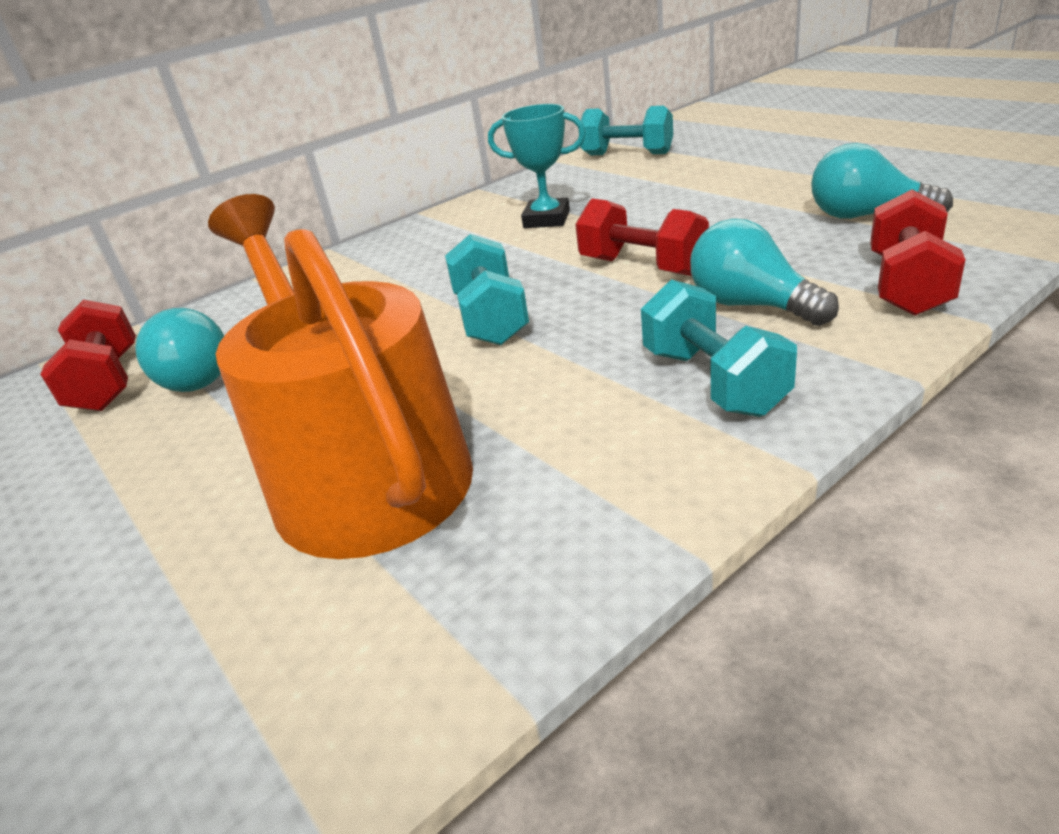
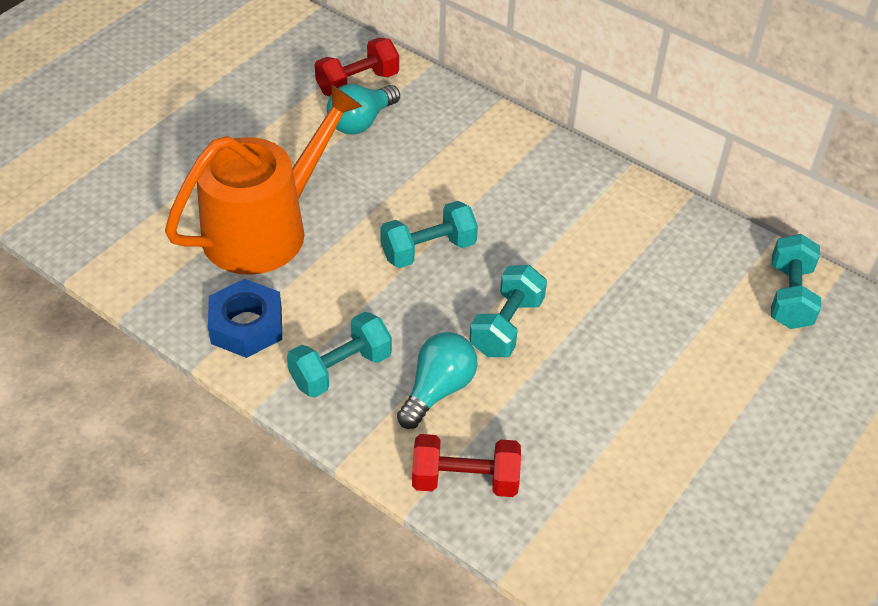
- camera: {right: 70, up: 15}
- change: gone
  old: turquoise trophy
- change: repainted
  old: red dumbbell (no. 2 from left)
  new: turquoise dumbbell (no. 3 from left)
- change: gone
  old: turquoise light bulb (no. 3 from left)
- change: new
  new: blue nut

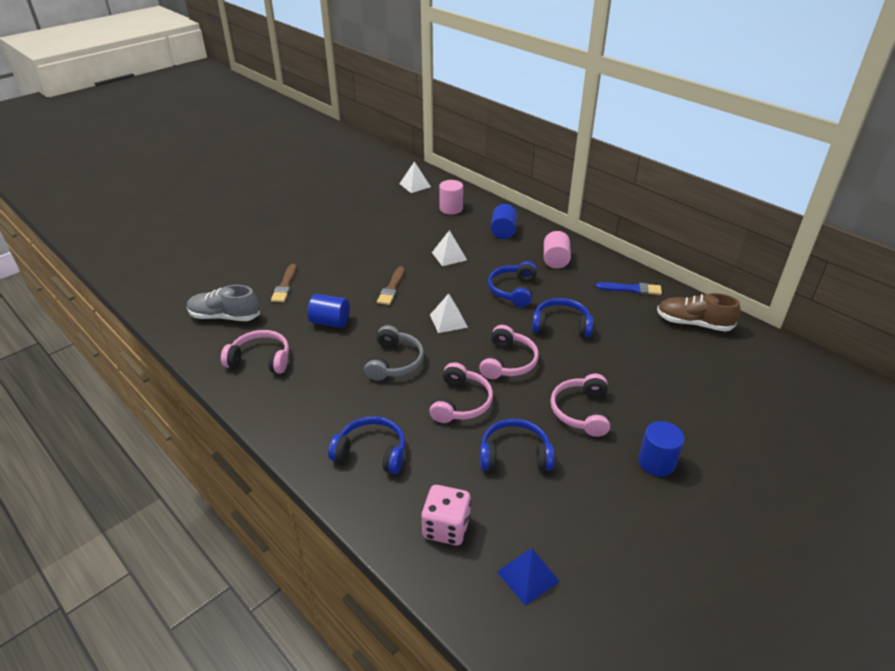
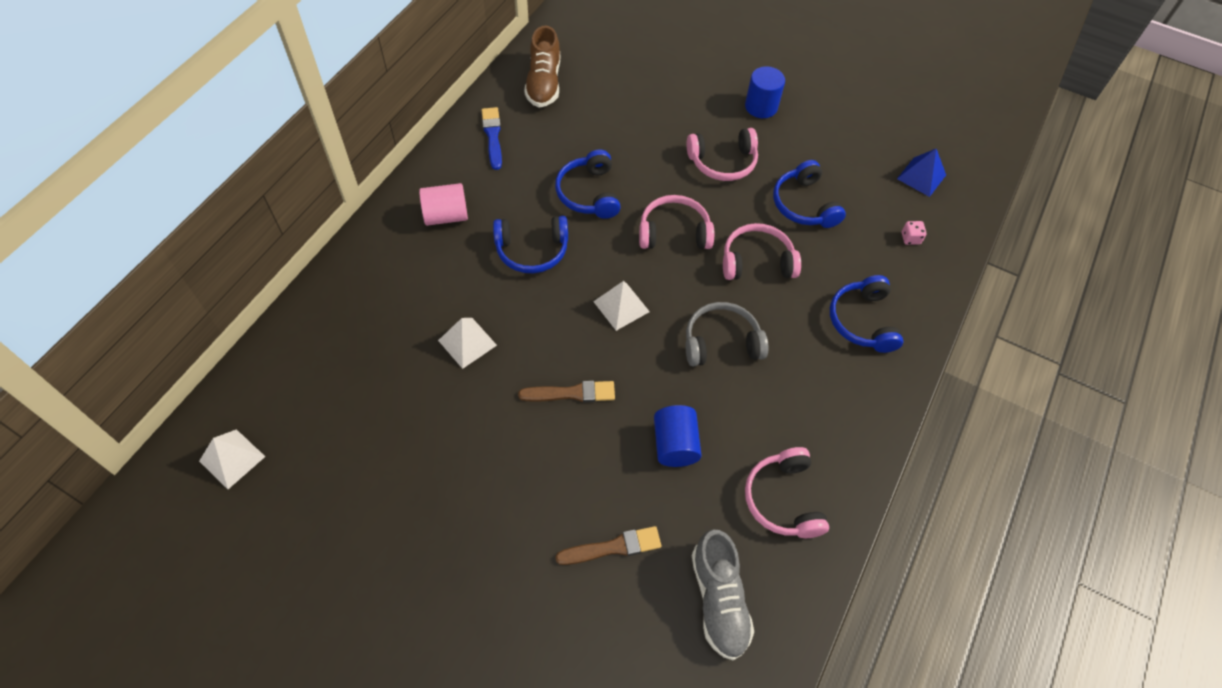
- camera: {right: -110, up: 20}
- change: scaled
  old: pink dice
  factor: 0.48
- change: gone
  old: pink cylinder (no. 1 from left)
- change: gone
  old: blue cylinder (no. 2 from left)

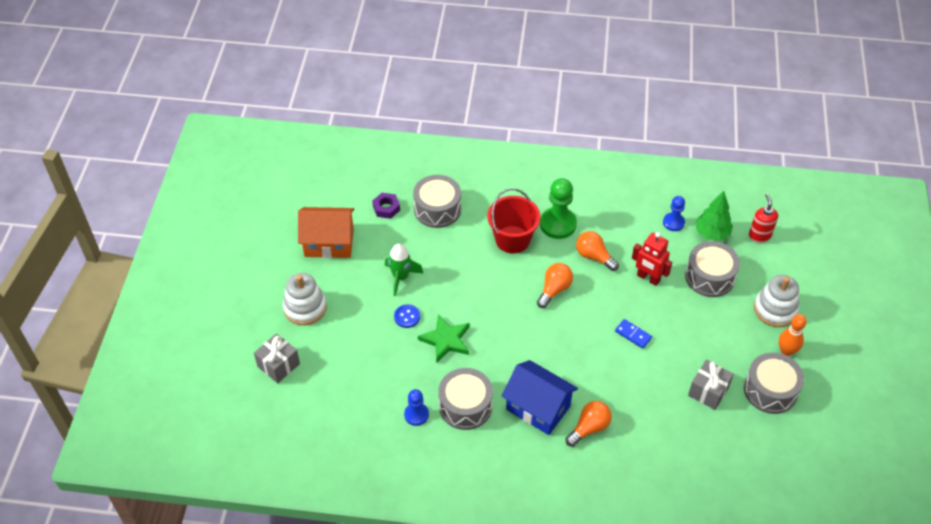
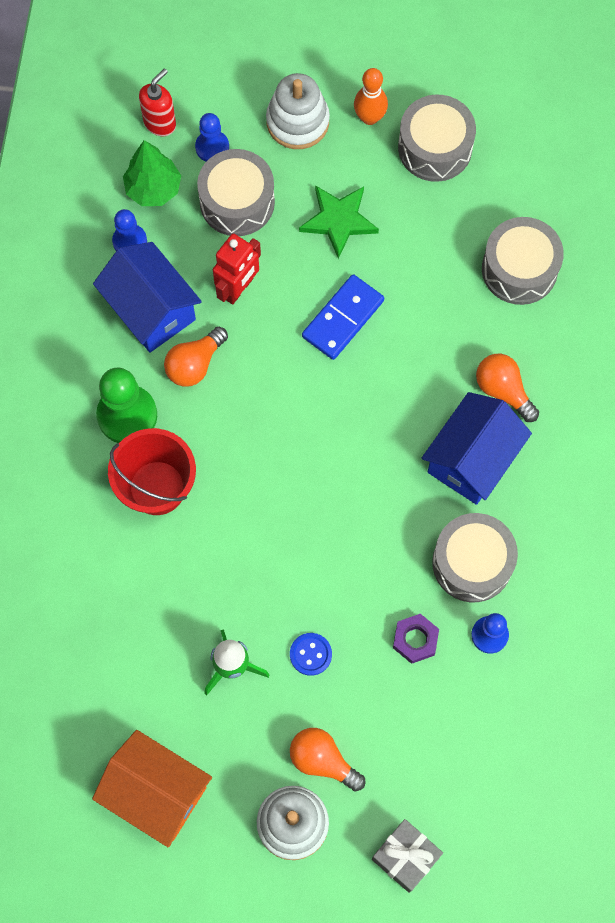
- camera: {right: -90, up: 20}
- change: rotated
  old: orange house
  degrees: -60
- change: shifted
  old: purple nut
- change: shifted
  old: grey drum (no. 1 from left in the first image)
  new: grey drum (no. 4 from left)
- change: shifted
  old: green star
- change: shifted
  old: orange light bulb (no. 1 from left in the first image)
  new: orange light bulb (no. 2 from left)
- change: scaled
  old: blue domino
  factor: 1.64
- change: gone
  old: grey gift (no. 2 from left)
- change: rotated
  old: red soap dispenser
  degrees: 135
- change: new
  new: blue house (no. 1 from left)
- change: new
  new: blue pawn (no. 2 from left)

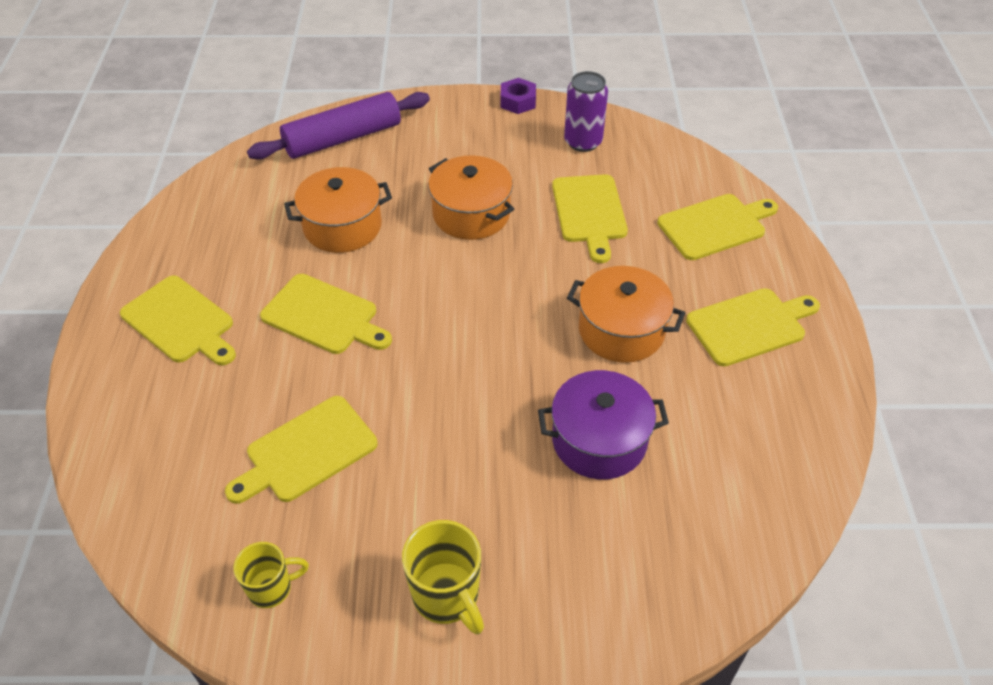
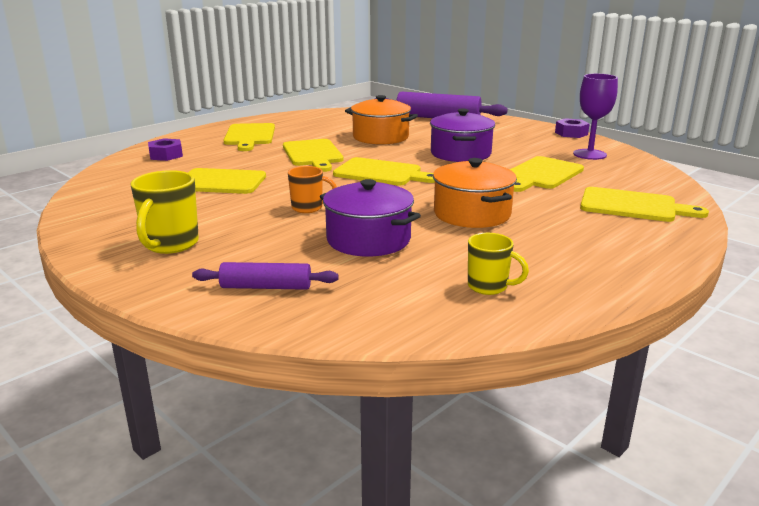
- camera: {right: 45, up: -25}
- change: shifted
  old: yellow mug (no. 1 from left in the first image)
  new: yellow mug (no. 2 from left)
- change: repainted
  old: orange pot (no. 2 from left)
  new: purple pot (no. 2 from left)
- change: swapped
  old: purple can
  new: purple goblet
- change: shifted
  old: yellow cutting board (no. 6 from left in the first image)
  new: yellow cutting board (no. 4 from left)
- change: new
  new: purple nut (no. 1 from left)
- change: new
  new: purple rolling pin (no. 1 from left)
- change: new
  new: orange mug

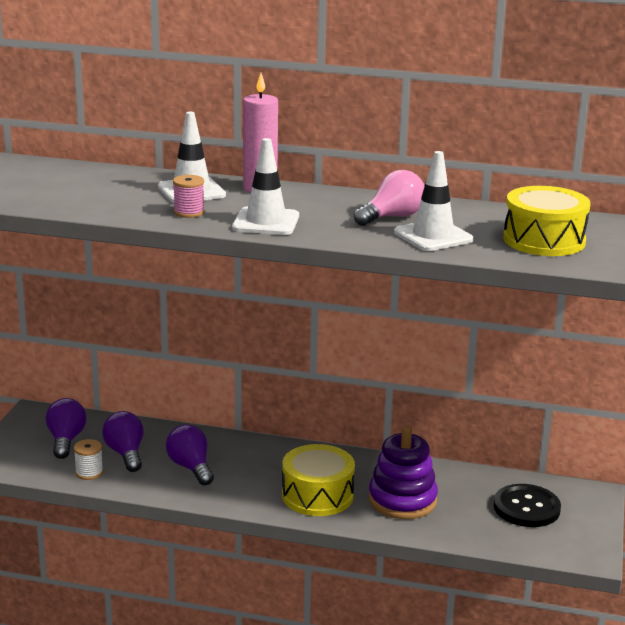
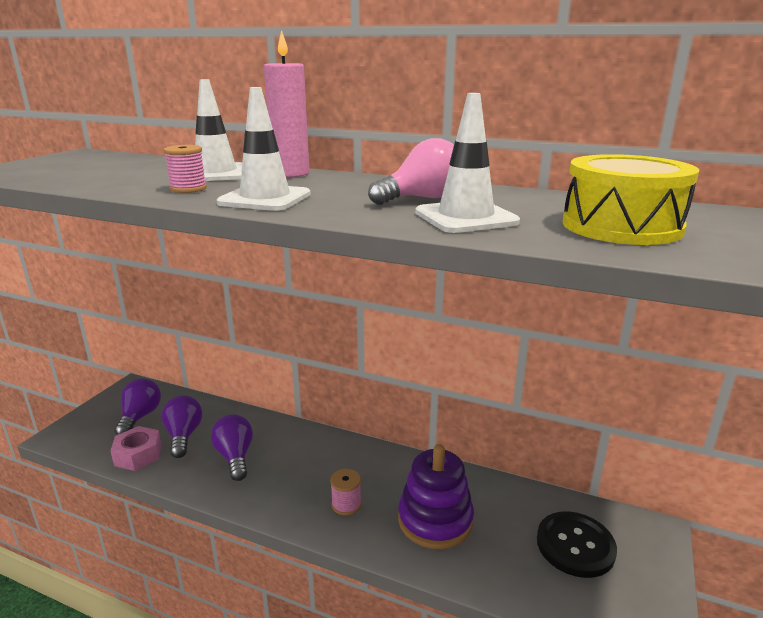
- camera: {right: 10, up: 0}
- change: swapped
  old: white spool
  new: pink nut
- change: swapped
  old: yellow drum (no. 1 from left)
  new: pink spool (no. 2 from left)

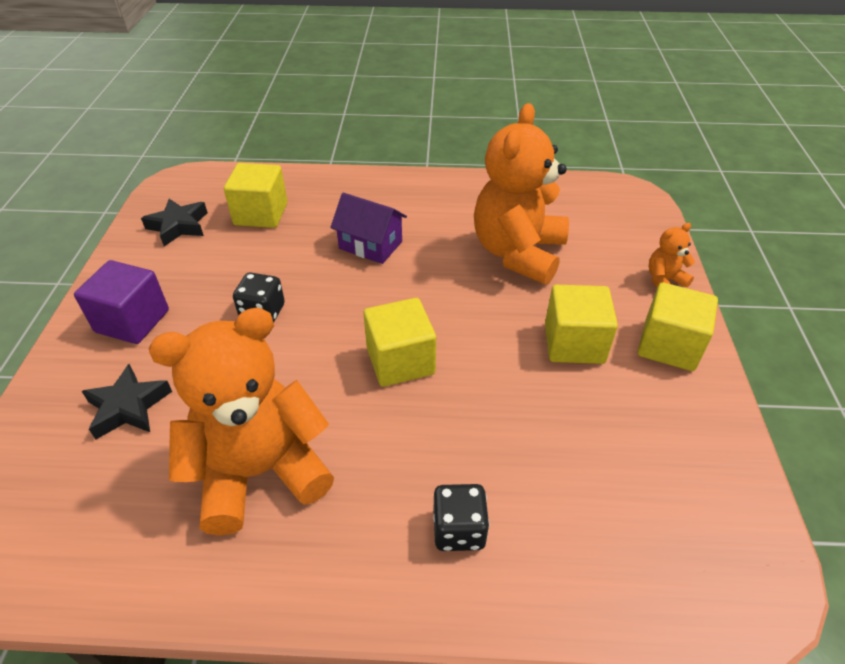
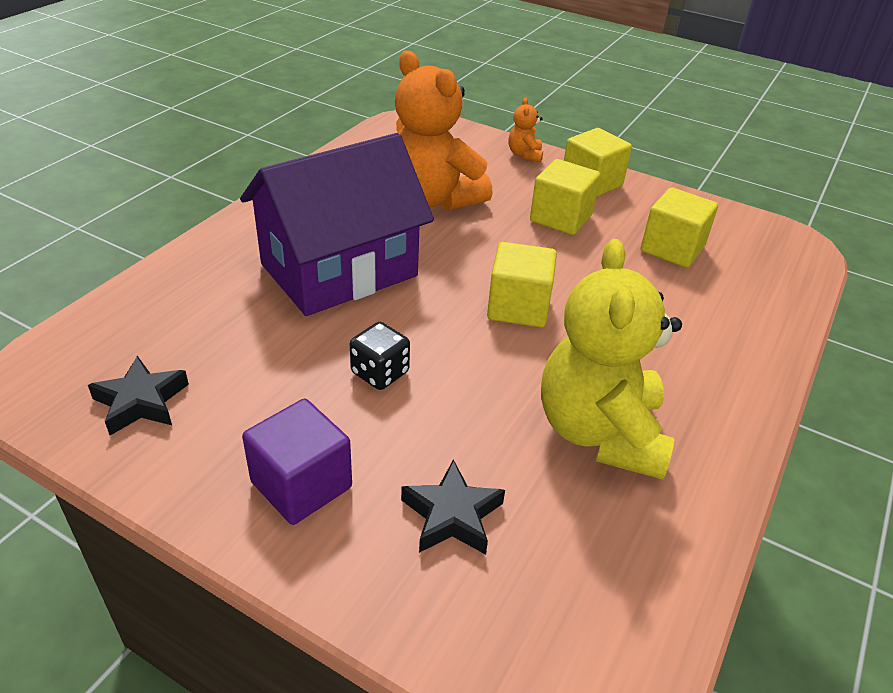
- camera: {right: -65, up: -5}
- change: repainted
  old: orange teddy bear (no. 1 from left)
  new: yellow teddy bear
- change: shifted
  old: yellow cube (no. 1 from left in the first image)
  new: yellow cube (no. 4 from left)
- change: scaled
  old: purple house
  factor: 2.11
- change: gone
  old: black dice (no. 2 from left)

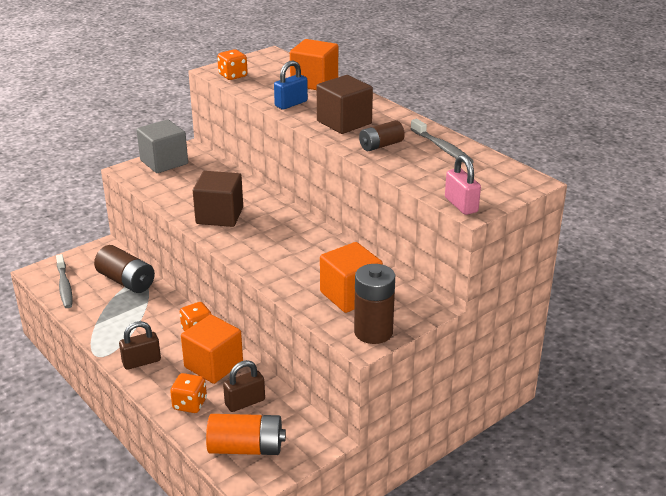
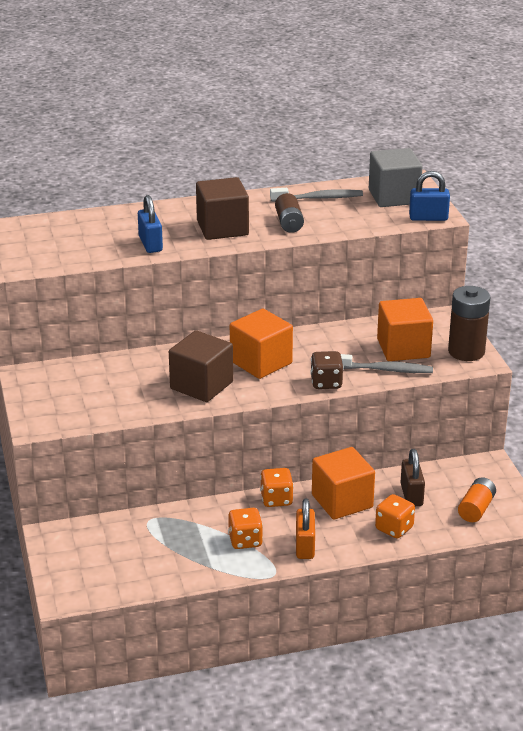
- camera: {right: -65, up: 0}
- change: shifted
  old: grey toothbrush (no. 1 from left in the first image)
  new: grey toothbrush (no. 2 from left)
- change: gone
  old: brown battery (no. 1 from left)
- change: repainted
  old: brown padlock (no. 1 from left)
  new: orange padlock
- change: shifted
  old: grey cube
- change: scaled
  old: orange battery
  factor: 0.65
- change: shifted
  old: orange dice (no. 3 from left in the first image)
  new: orange dice (no. 1 from left)
- change: shifted
  old: orange cube (no. 2 from left in the first image)
  new: orange cube (no. 1 from left)
- change: repainted
  old: pink padlock
  new: blue padlock (no. 2 from left)
- change: new
  new: brown dice

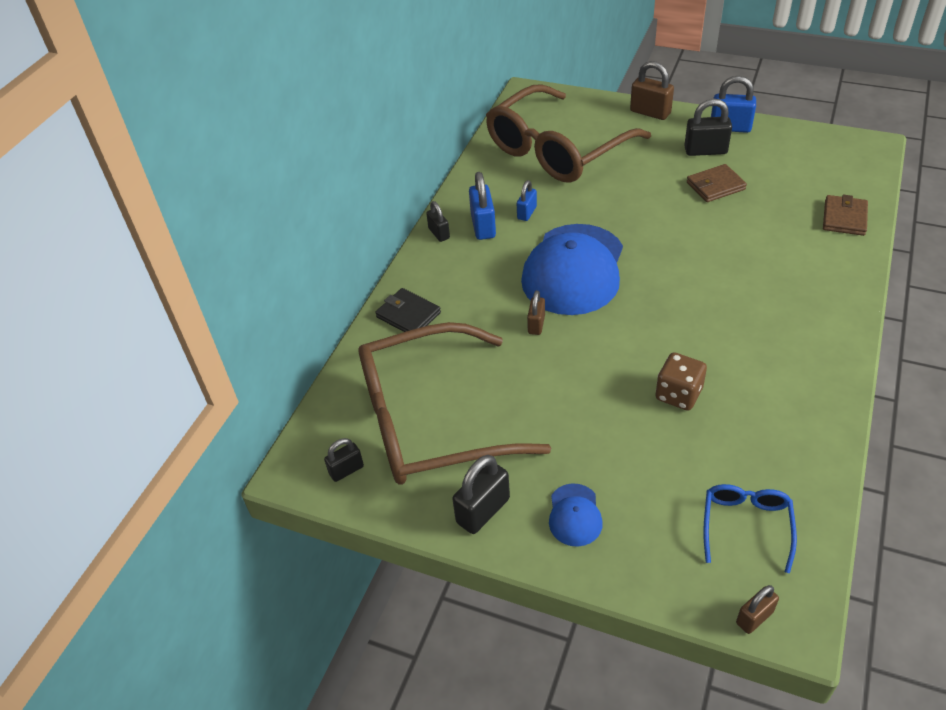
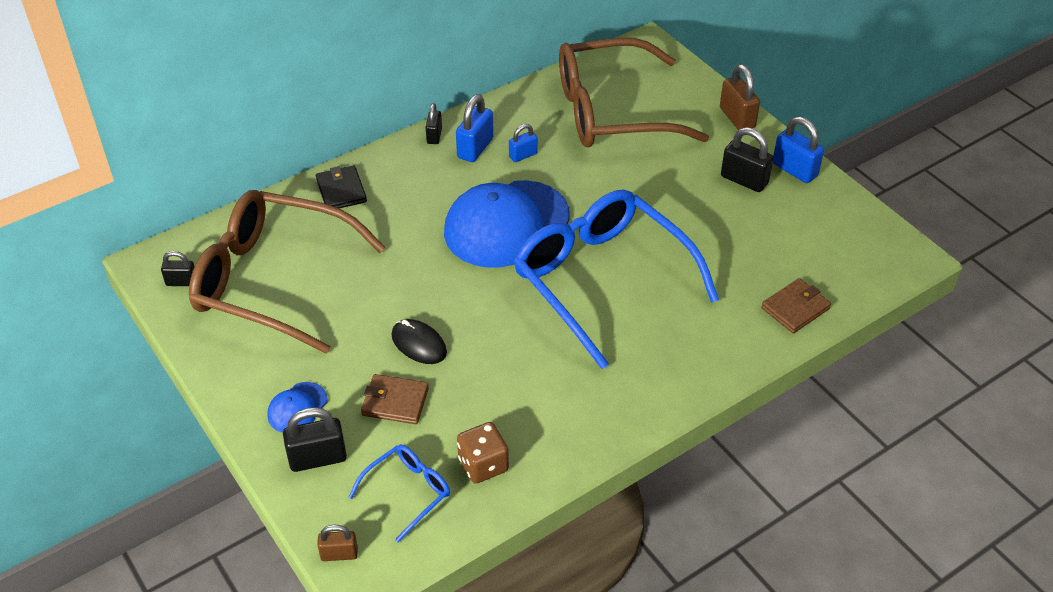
- camera: {right: 30, up: 0}
- change: shifted
  old: black padlock (no. 3 from left in the first image)
  new: black padlock (no. 2 from left)
- change: gone
  old: brown padlock (no. 1 from left)
- change: shifted
  old: brown dice
- change: shifted
  old: brown wallet (no. 1 from left)
- change: new
  new: black mouse
- change: new
  new: blue glasses (no. 2 from left)

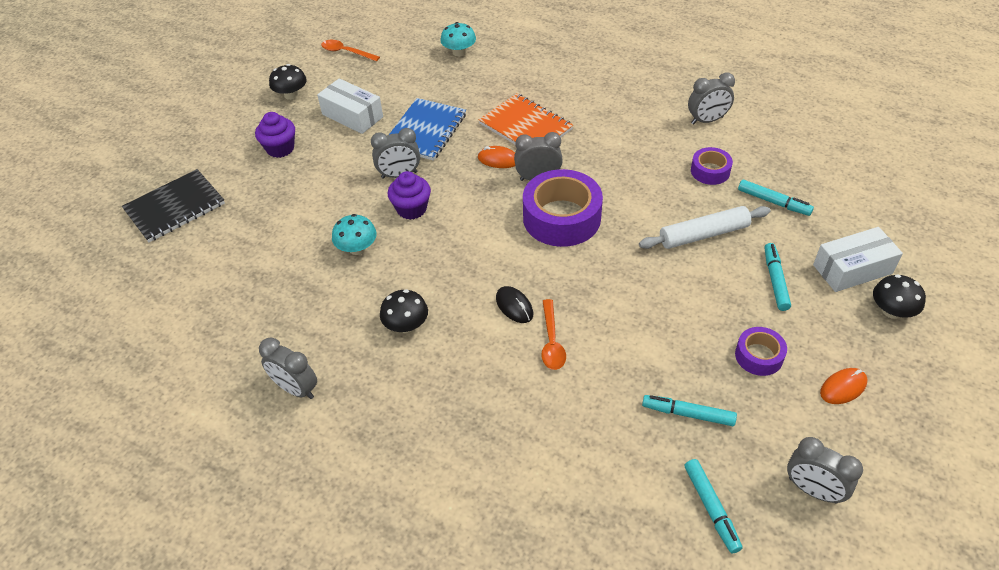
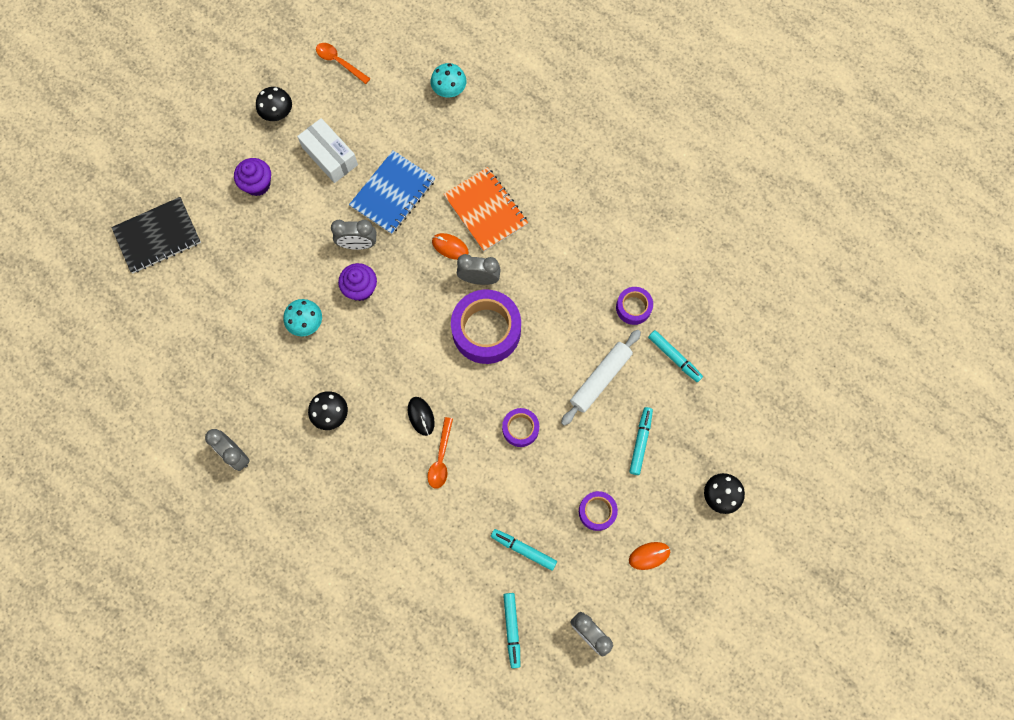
- camera: {right: 10, up: 25}
- change: rotated
  old: white rolling pin
  degrees: -45
- change: gone
  old: grey clock (no. 4 from left)
- change: gone
  old: white box (no. 2 from left)
- change: new
  new: purple tape (no. 2 from left)

